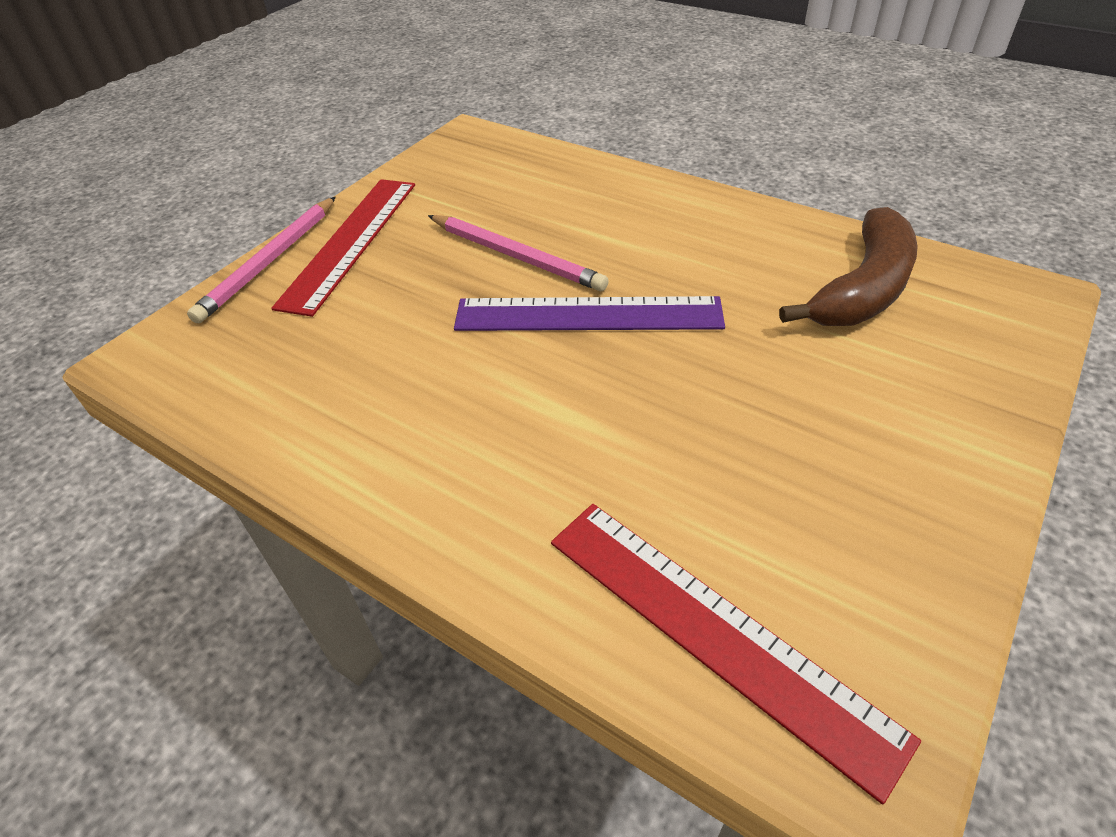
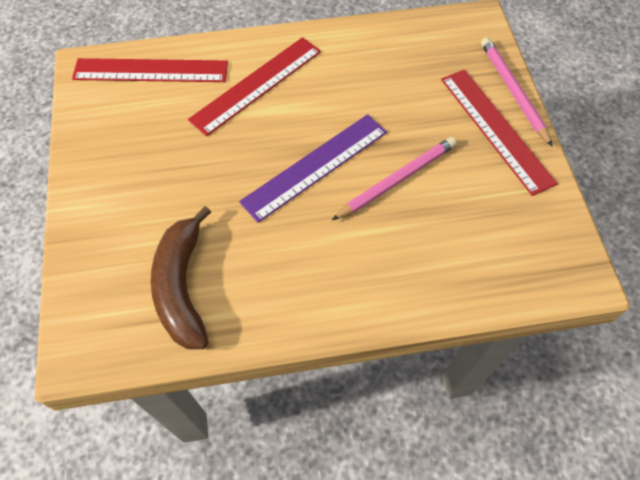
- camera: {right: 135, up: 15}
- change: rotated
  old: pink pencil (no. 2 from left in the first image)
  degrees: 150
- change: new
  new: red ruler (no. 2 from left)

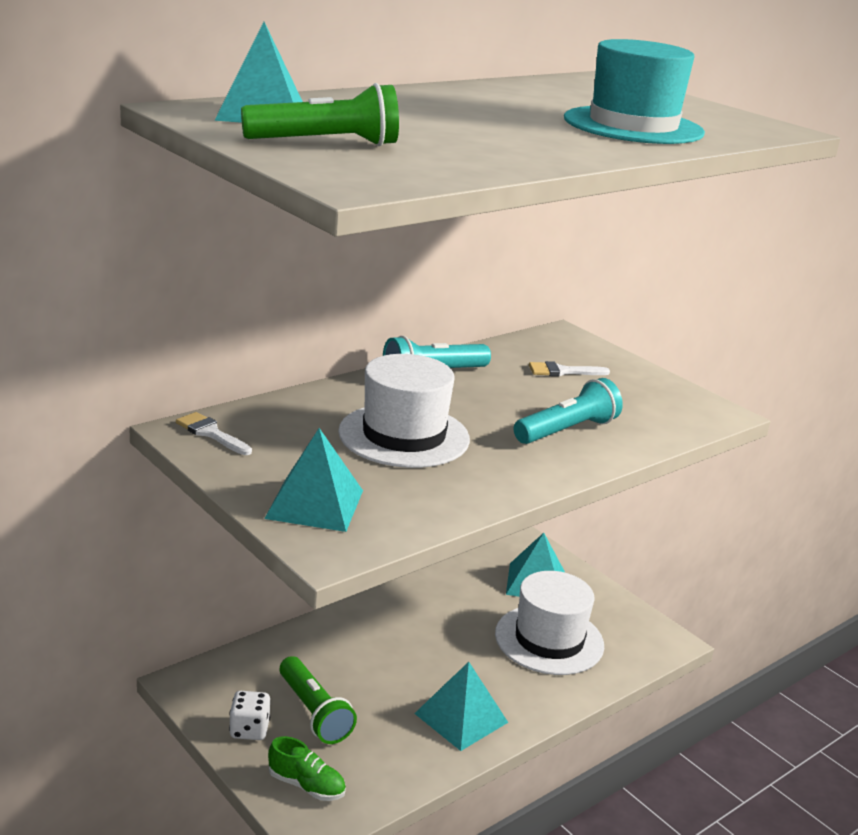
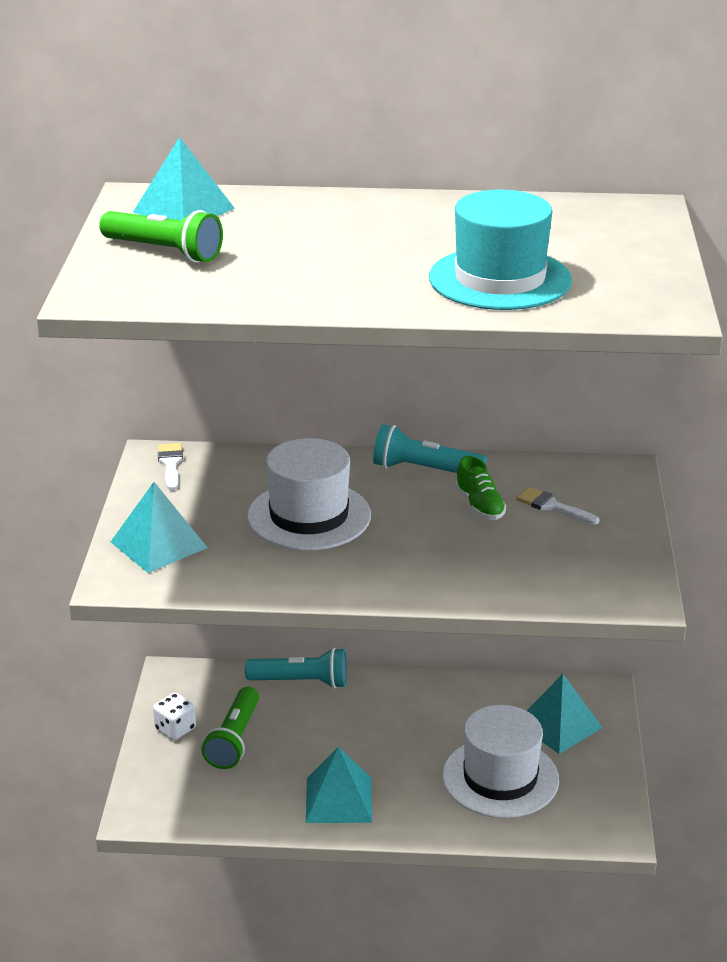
- camera: {right: 45, up: 5}
- change: shifted
  old: green shoe
- change: shifted
  old: turquoise flashlight (no. 2 from left in the first image)
  new: turquoise flashlight (no. 1 from left)

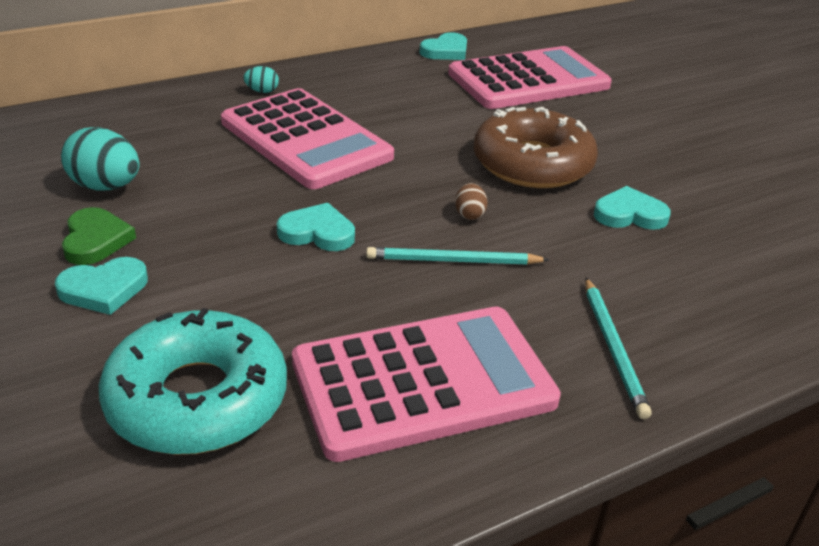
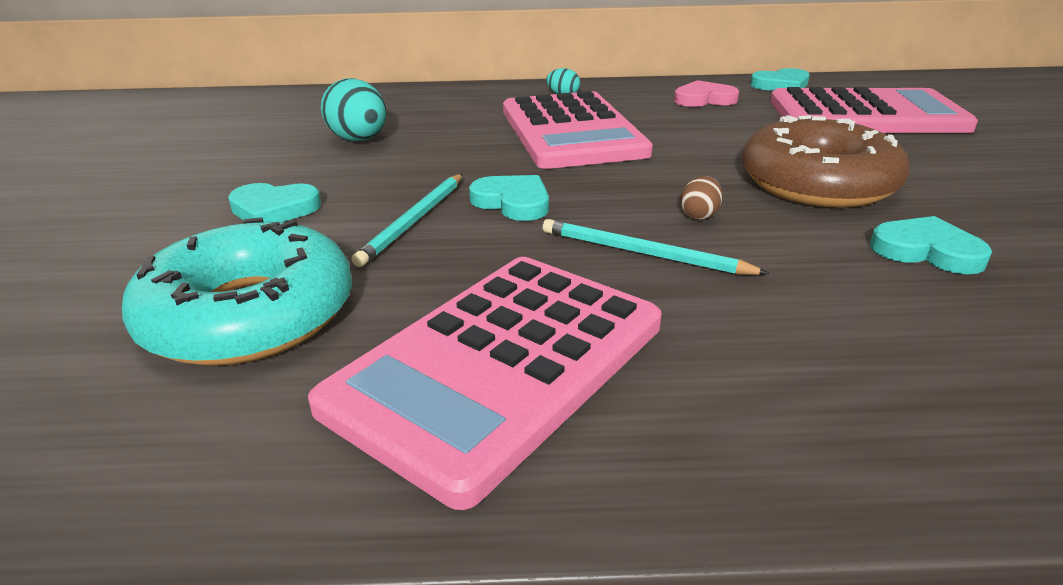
- camera: {right: 30, up: -5}
- change: gone
  old: green heart
- change: rotated
  old: pink calculator (no. 2 from left in the first image)
  degrees: 120
- change: shifted
  old: turquoise pencil (no. 2 from left in the first image)
  new: turquoise pencil (no. 1 from left)
- change: new
  new: pink heart

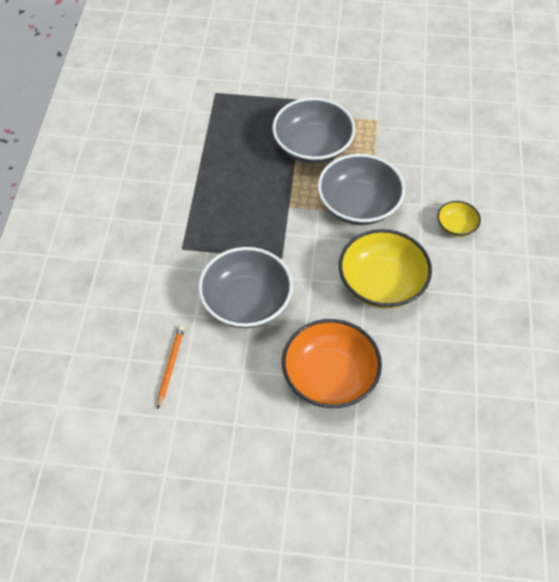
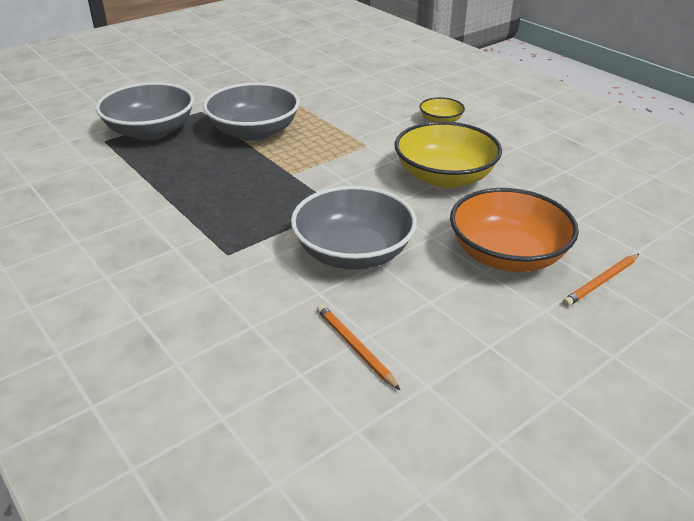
- camera: {right: -45, up: -20}
- change: shifted
  old: grey bowl (no. 3 from left in the first image)
  new: grey bowl (no. 1 from left)
- change: new
  new: orange pencil (no. 2 from left)

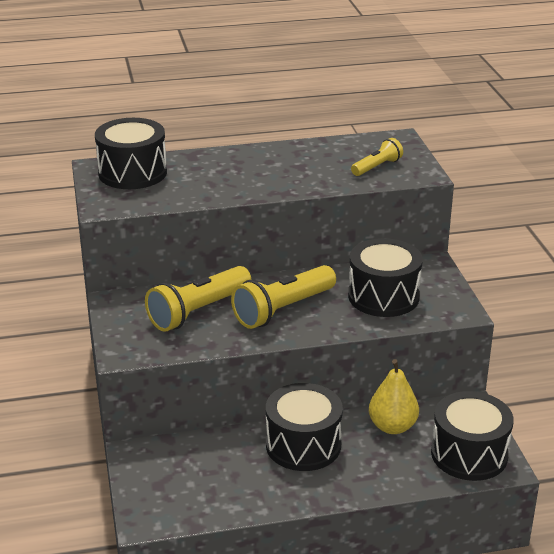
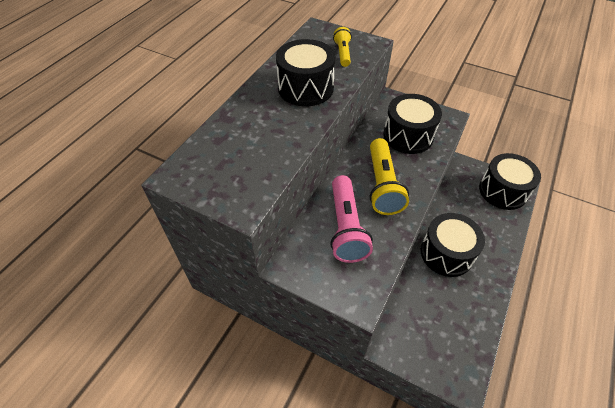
- camera: {right: -50, up: 20}
- change: shifted
  old: black drum (no. 1 from left)
- change: repainted
  old: yellow flashlight (no. 1 from left)
  new: pink flashlight
- change: gone
  old: yellow pear

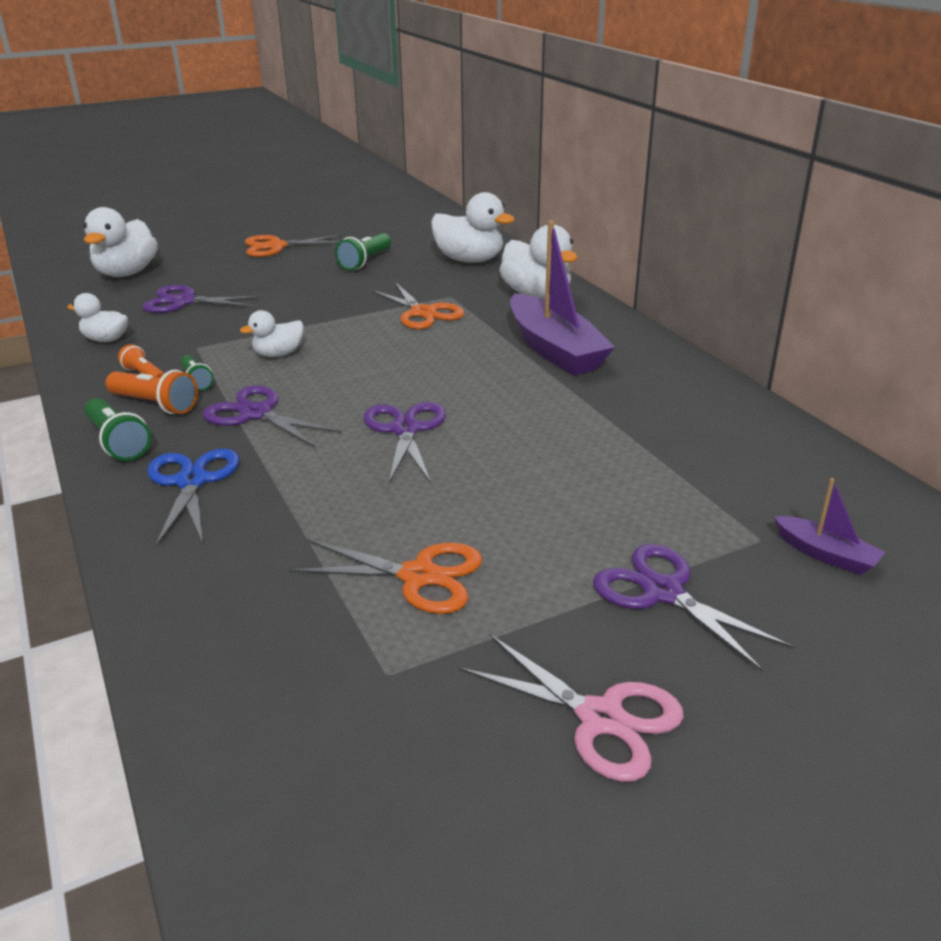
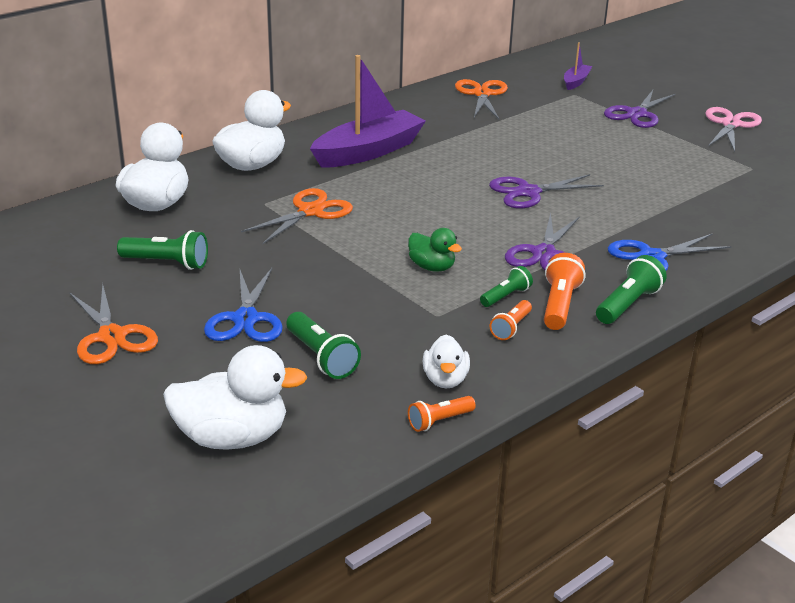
- camera: {right: -105, up: 0}
- change: swapped
  old: purple scissors (no. 1 from left)
  new: green flashlight (no. 2 from left)
- change: repainted
  old: white duck (no. 3 from left)
  new: green duck
- change: shifted
  old: orange scissors (no. 2 from left in the first image)
  new: orange scissors (no. 3 from left)
- change: new
  new: blue scissors (no. 1 from left)
- change: new
  new: orange flashlight (no. 1 from left)

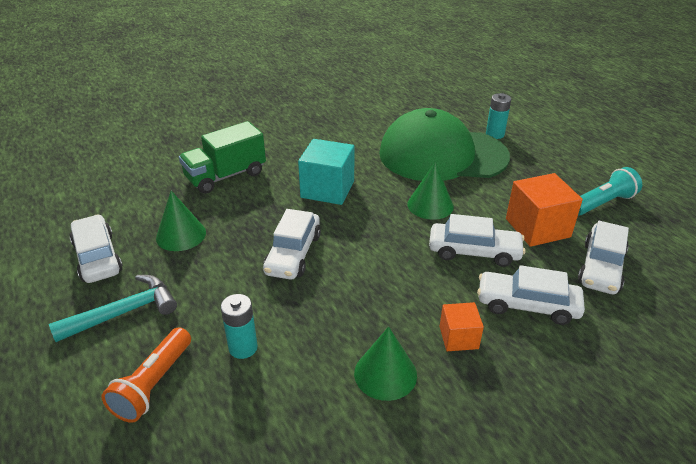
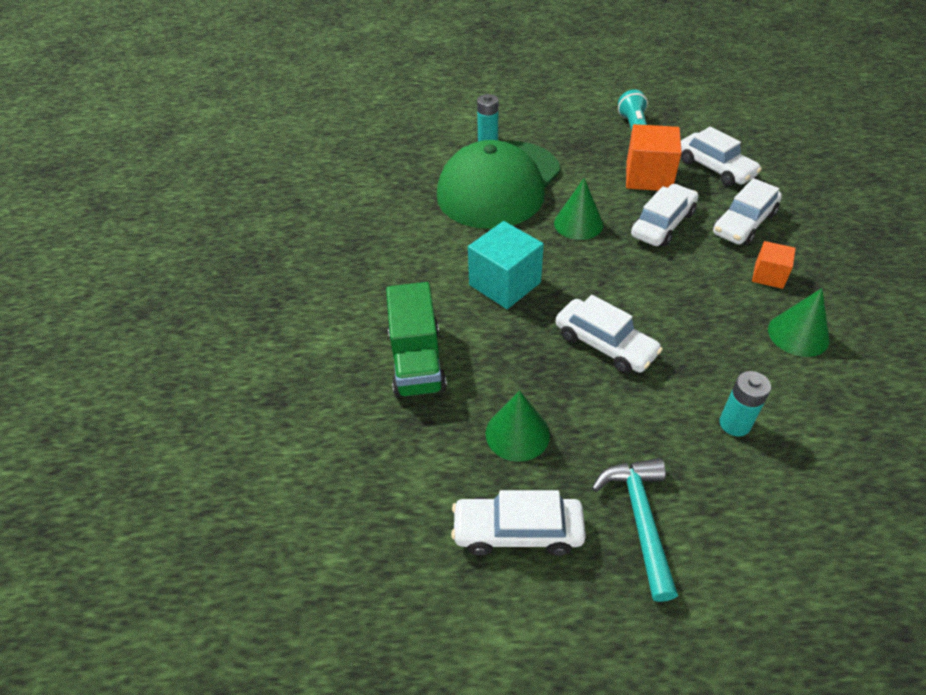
- camera: {right: -60, up: 10}
- change: gone
  old: orange flashlight

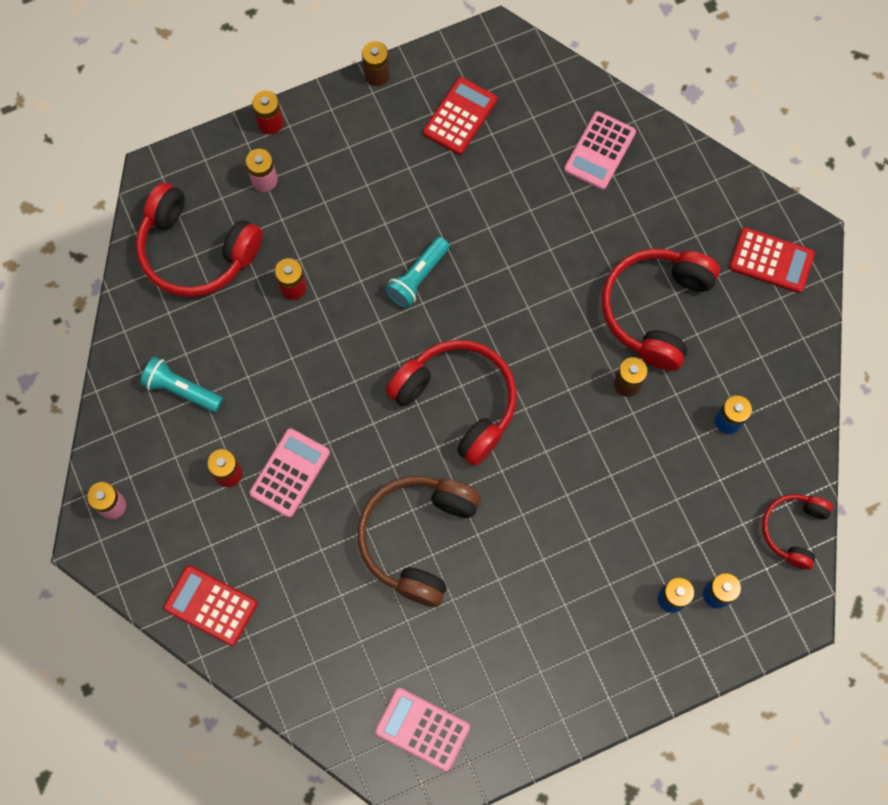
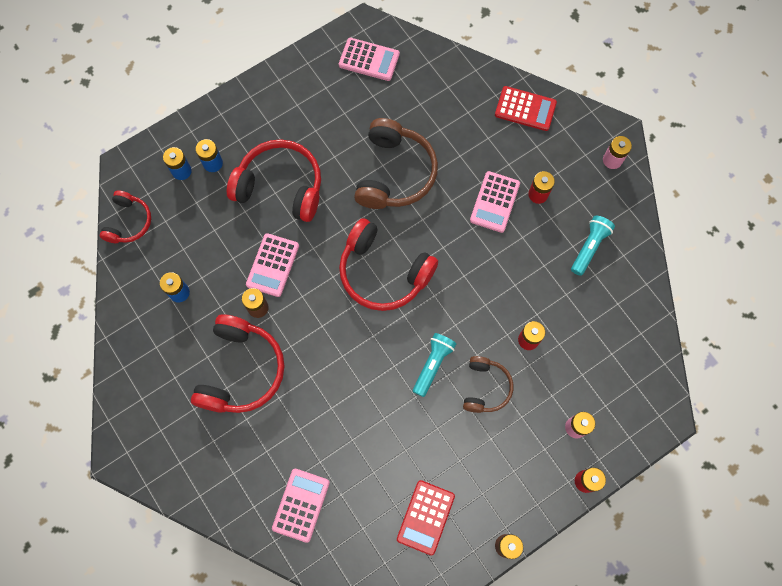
- camera: {right: 170, up: 0}
- change: shifted
  old: red headphones (no. 1 from left in the first image)
  new: red headphones (no. 3 from left)
- change: rotated
  old: turquoise flashlight (no. 1 from left in the first image)
  degrees: -75
- change: gone
  old: red calculator (no. 3 from left)
- change: new
  new: pink calculator (no. 1 from left)
- change: new
  new: brown headphones (no. 2 from left)

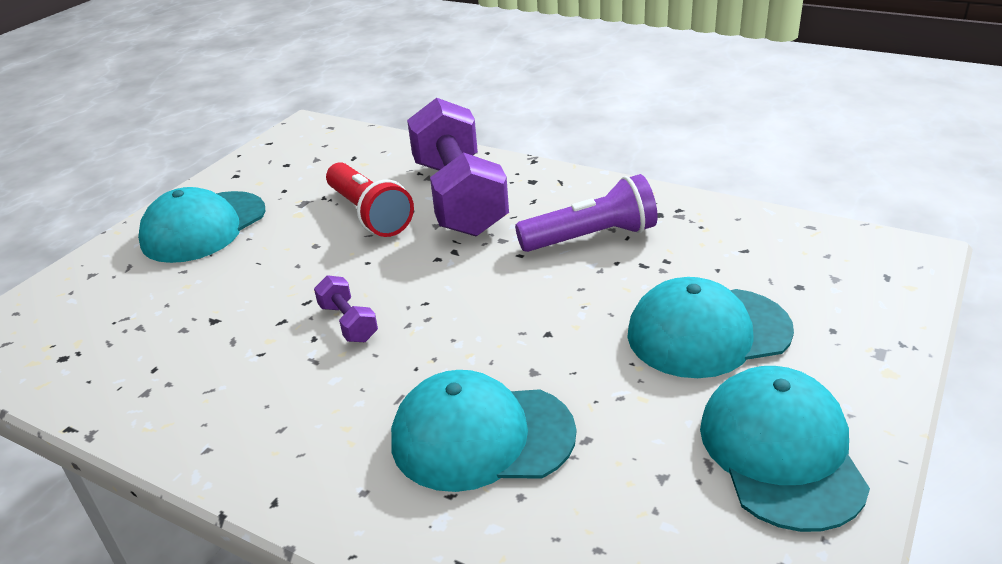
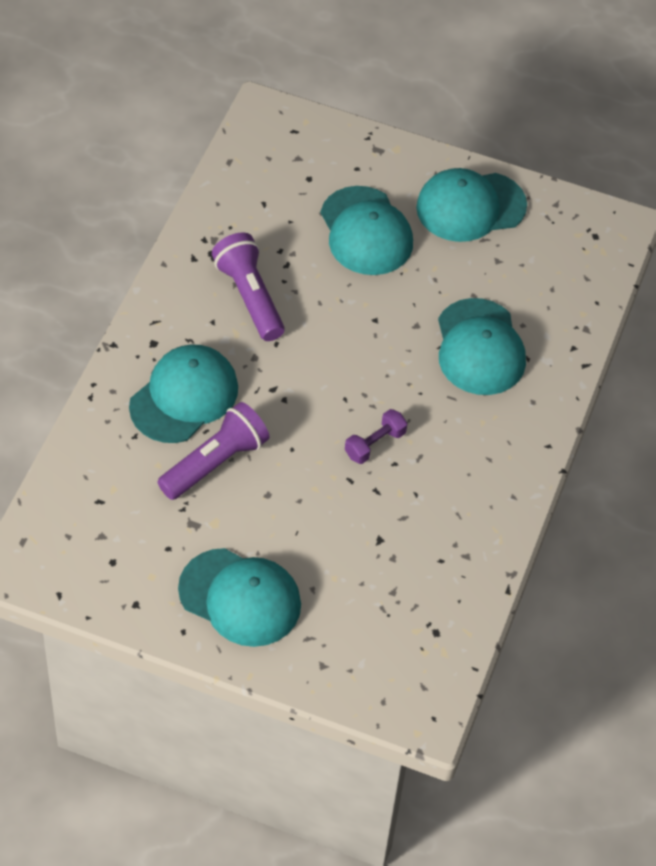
- camera: {right: -105, up: 20}
- change: repainted
  old: red flashlight
  new: purple flashlight (no. 1 from left)
- change: swapped
  old: purple dumbbell (no. 2 from left)
  new: turquoise cap (no. 1 from left)

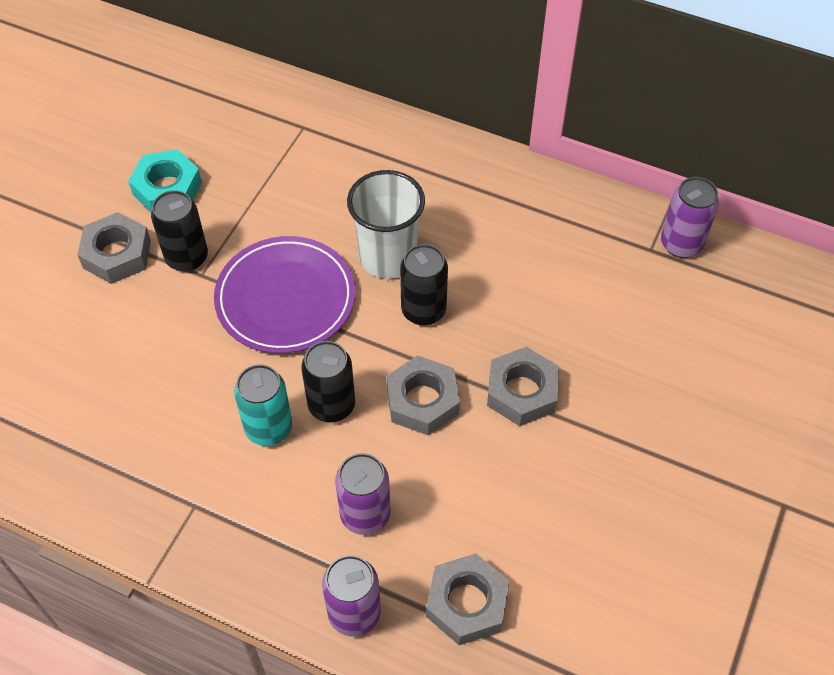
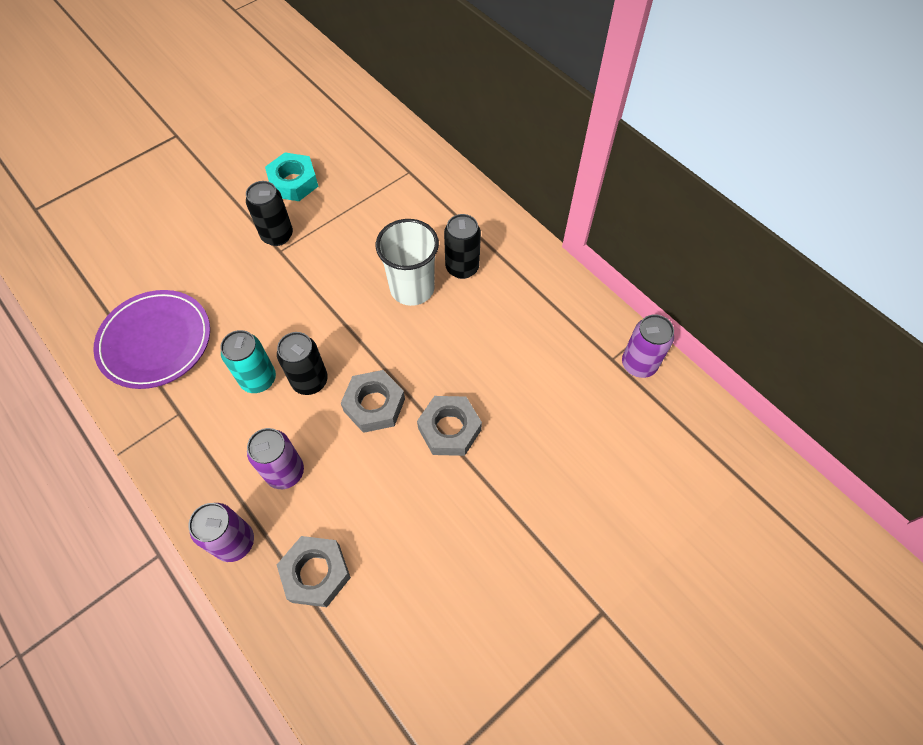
- camera: {right: 25, up: 5}
- change: gone
  old: grey nut (no. 1 from left)
- change: shifted
  old: purple plate
- change: shifted
  old: black can (no. 3 from left)

